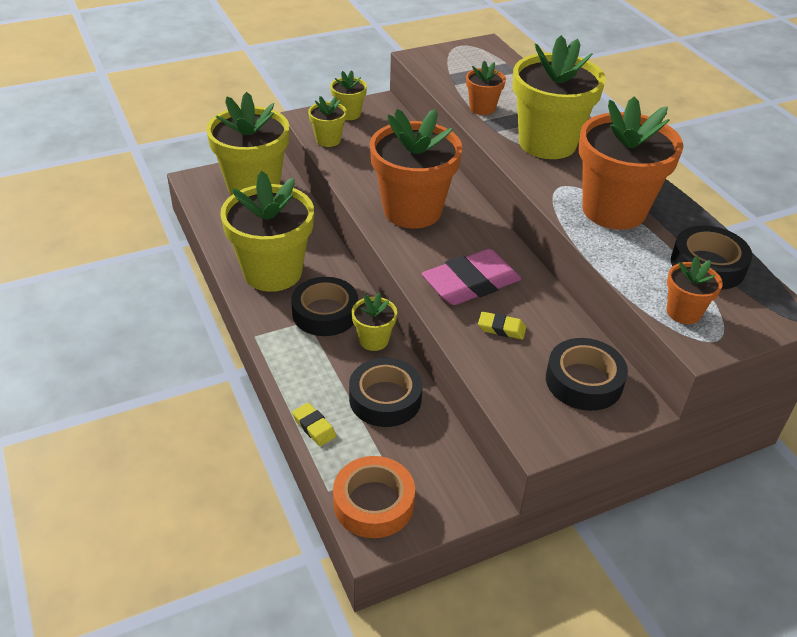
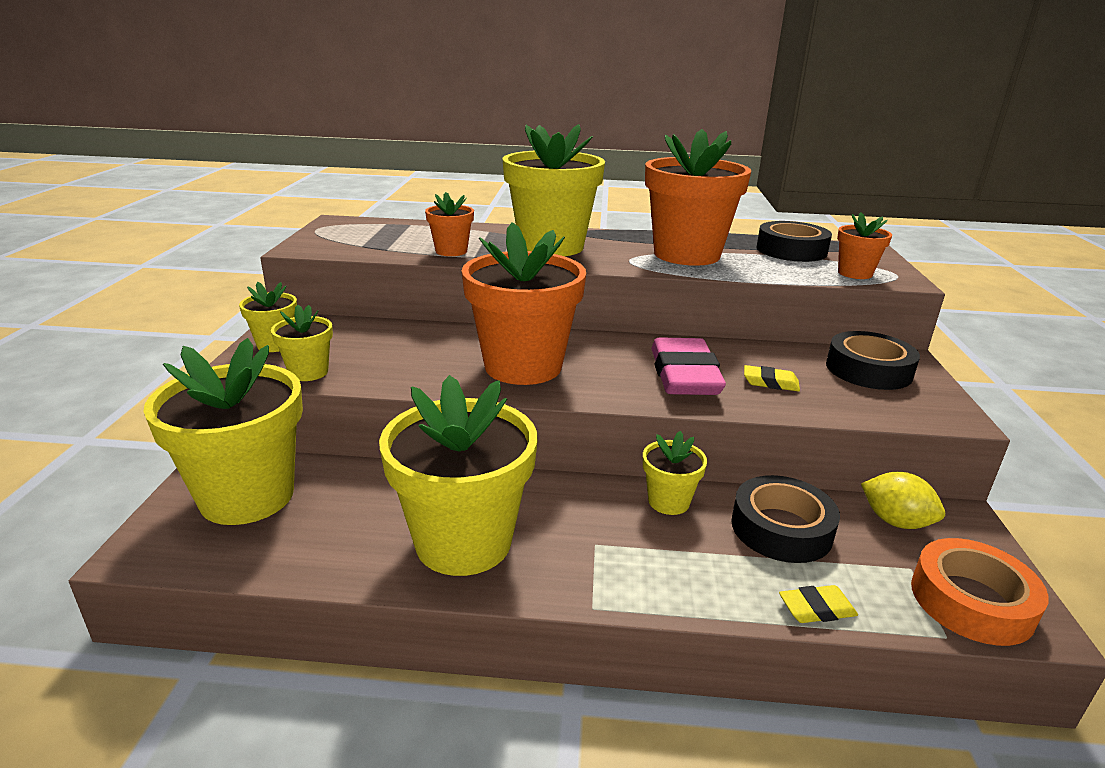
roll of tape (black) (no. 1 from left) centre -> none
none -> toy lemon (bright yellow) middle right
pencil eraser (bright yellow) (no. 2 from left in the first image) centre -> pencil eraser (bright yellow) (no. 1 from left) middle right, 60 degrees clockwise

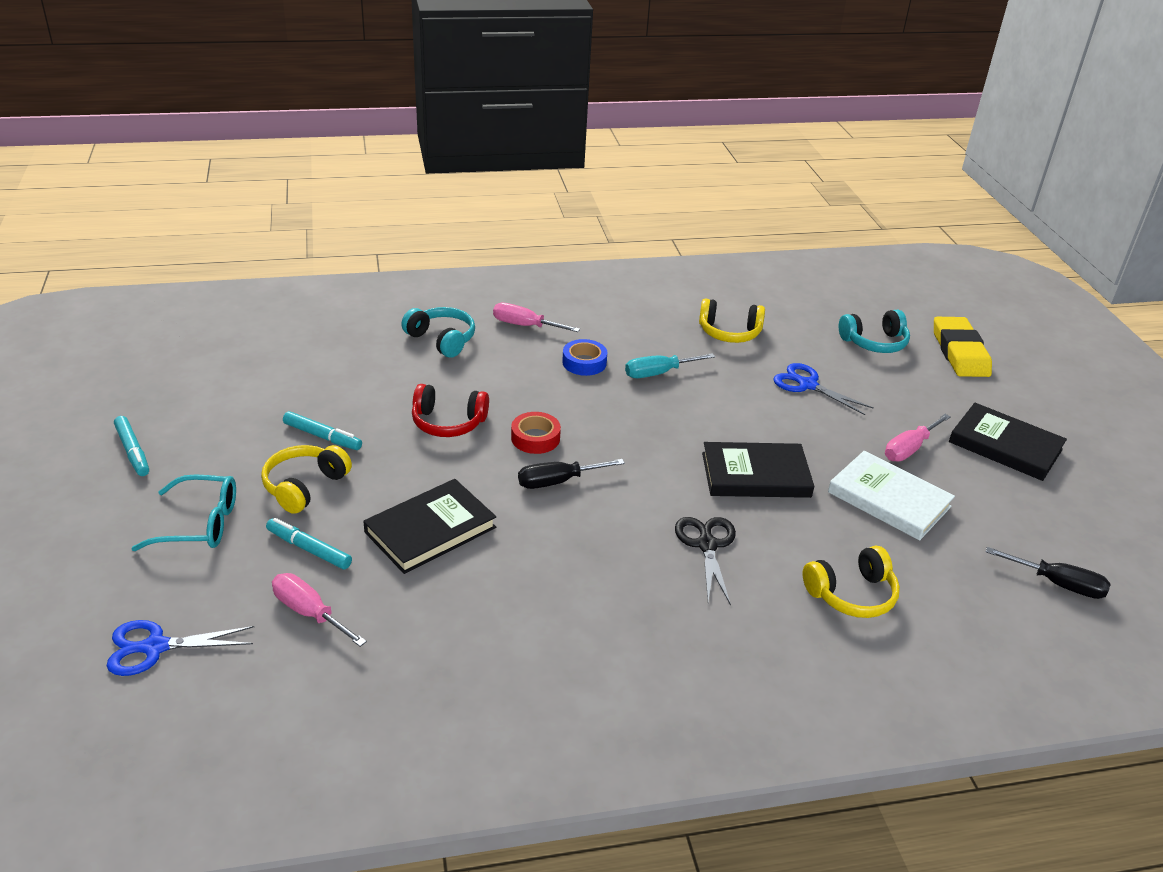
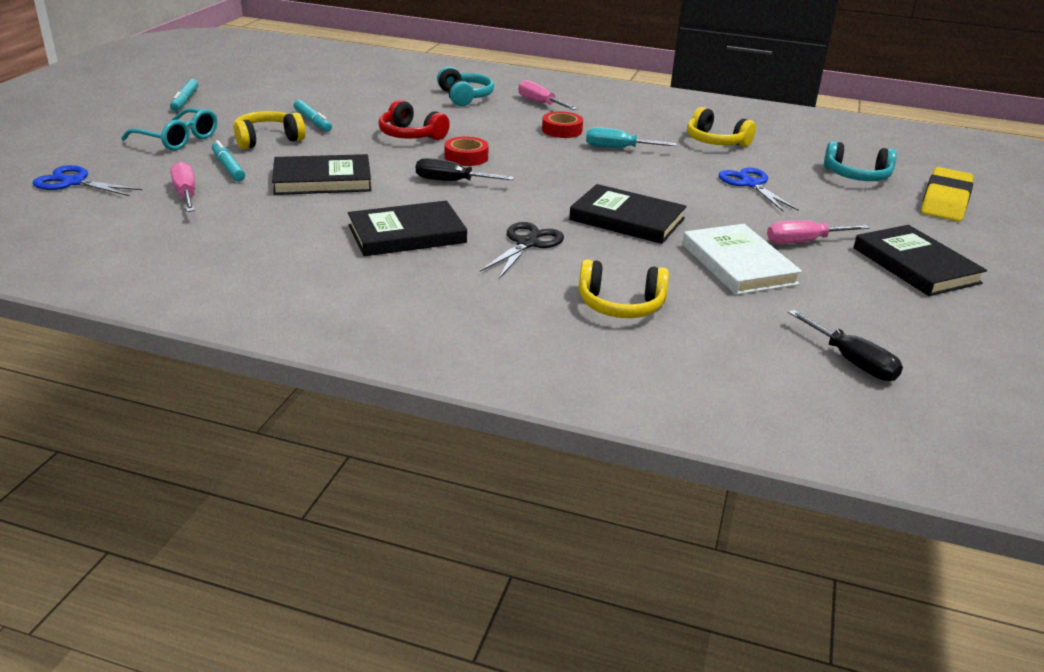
none -> hardback (black) (no. 2 from left) centre
roll of tape (blue) centre -> roll of tape (scarlet) (no. 2 from left) top centre

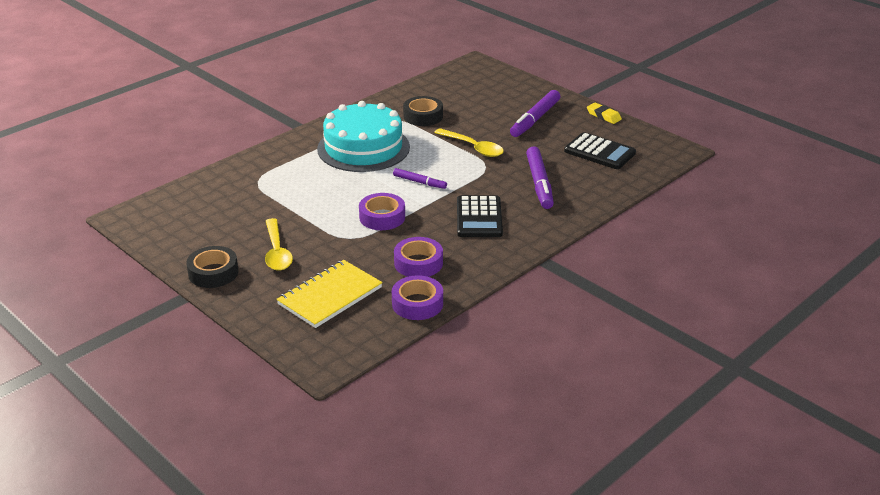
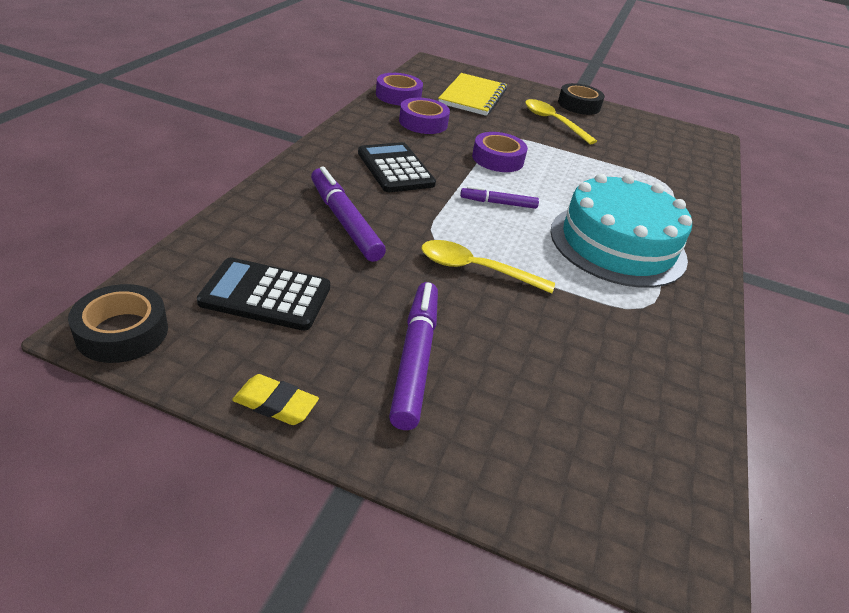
roll of tape (black) (no. 2 from left in the first image) top centre -> roll of tape (black) (no. 1 from left) middle left, shifted

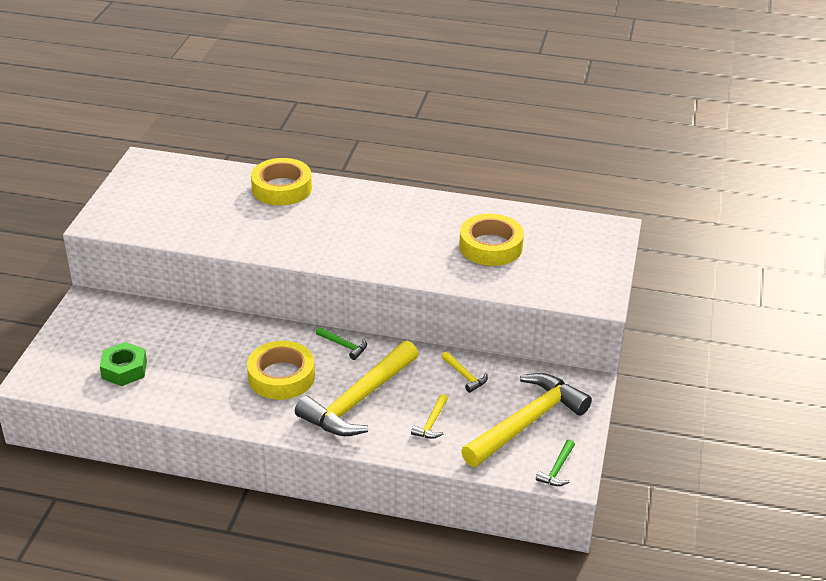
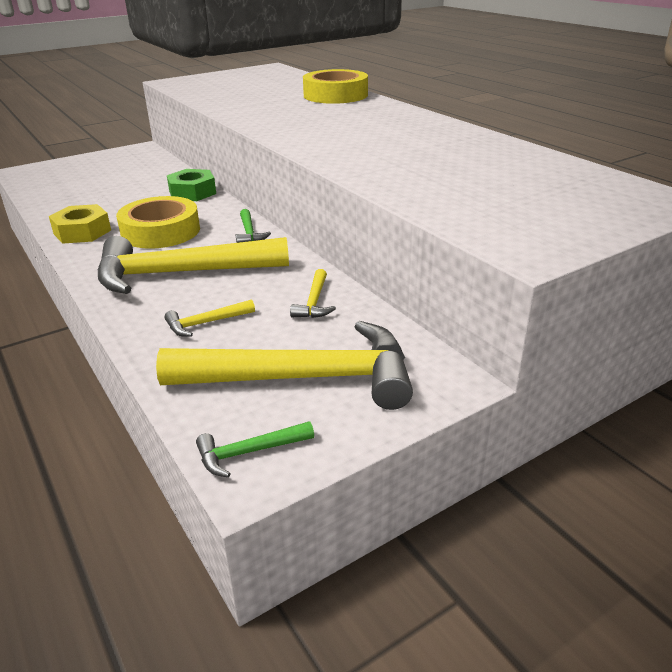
roll of tape (bright yellow) (no. 3 from left) centre -> none
none -> hexagon nut (bright yellow) middle left
hexagon nut (emerald) middle left -> hexagon nut (emerald) top left, shifted

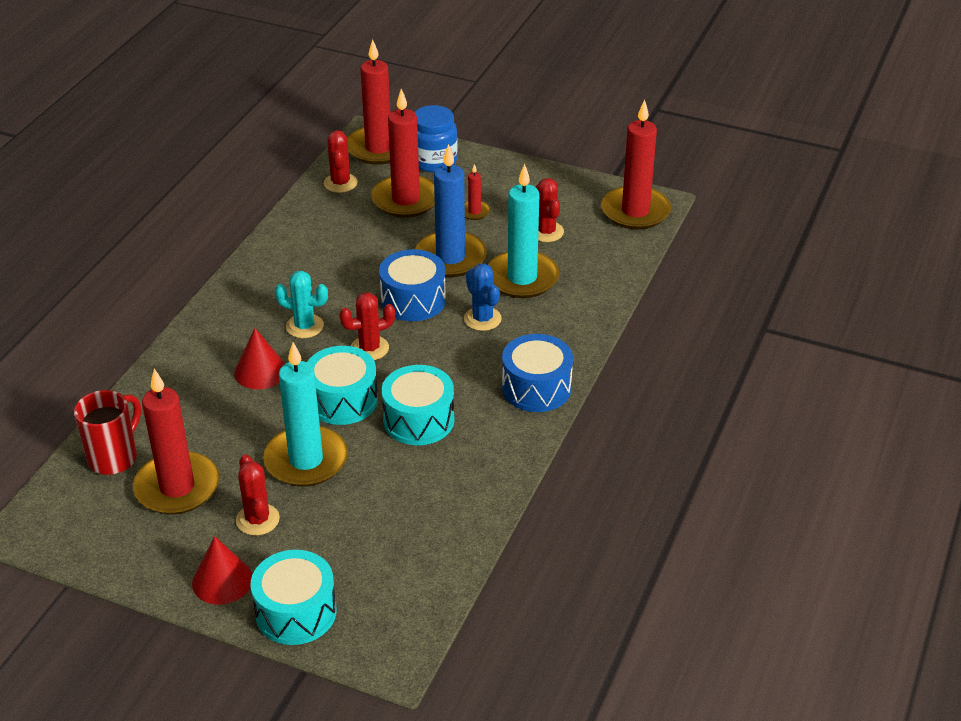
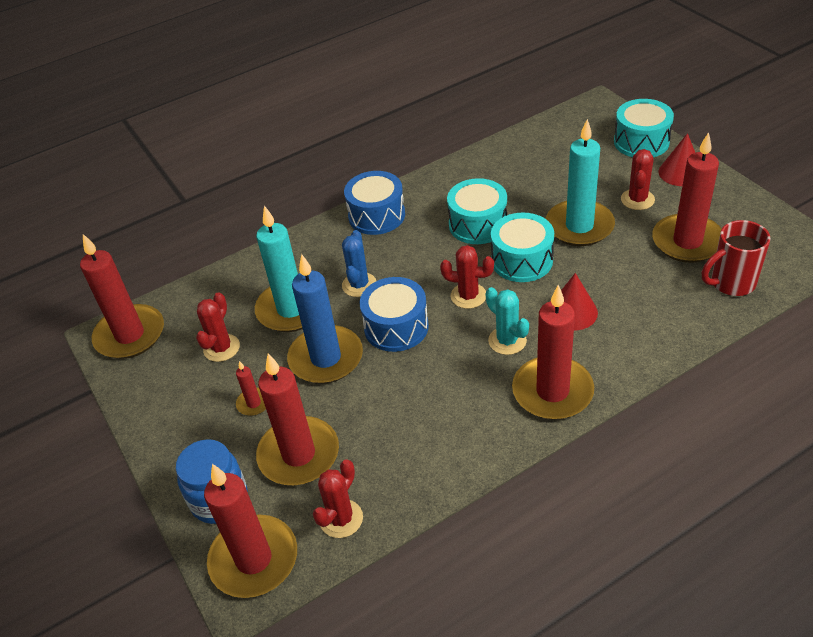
none -> pillar candle (scarlet) (no. 5 from left) middle right

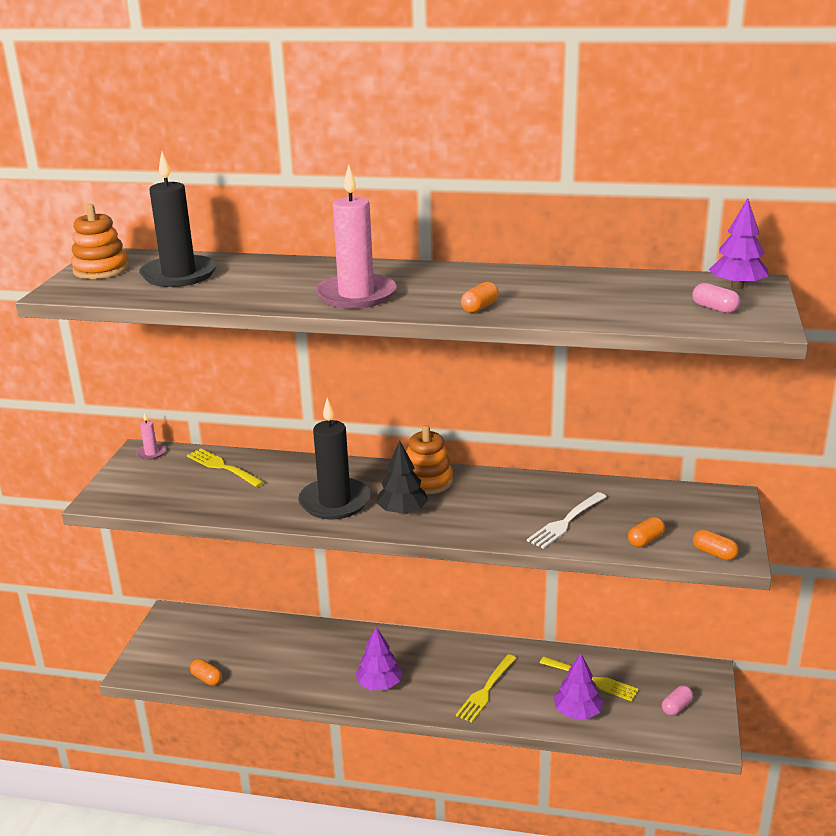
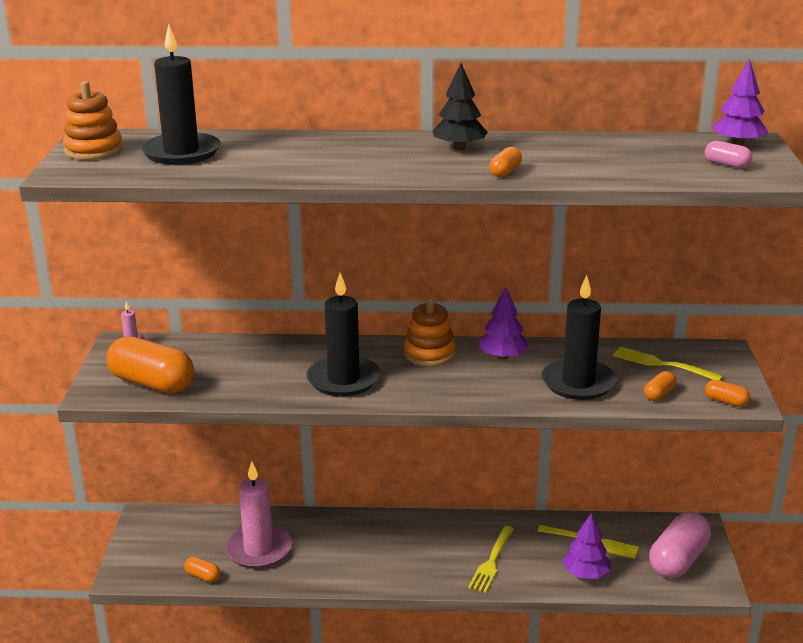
none -> capsule (orange) (no. 1 from left) middle left
fork (bright yellow) (no. 1 from left in the first image) middle left -> fork (bright yellow) (no. 3 from left) middle right, shifted
pillar candle (rosy) (no. 2 from left) top centre -> pillar candle (rosy) (no. 2 from left) bottom left, shifted
fir tree (violet) (no. 1 from left) bottom centre -> fir tree (violet) (no. 1 from left) centre, shifted
fir tree (black) centre -> fir tree (black) top centre, shifted
fork (white) middle right -> pillar candle (black) (no. 3 from left) middle right
capsule (rosy) (no. 1 from left) bottom right, x2.24

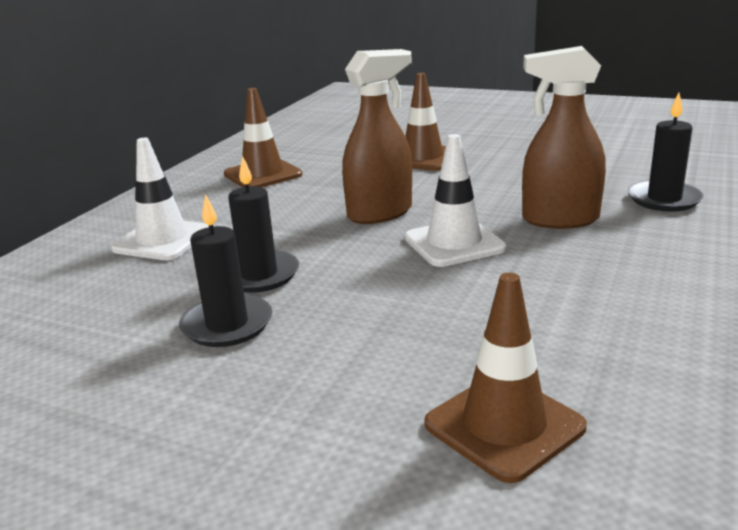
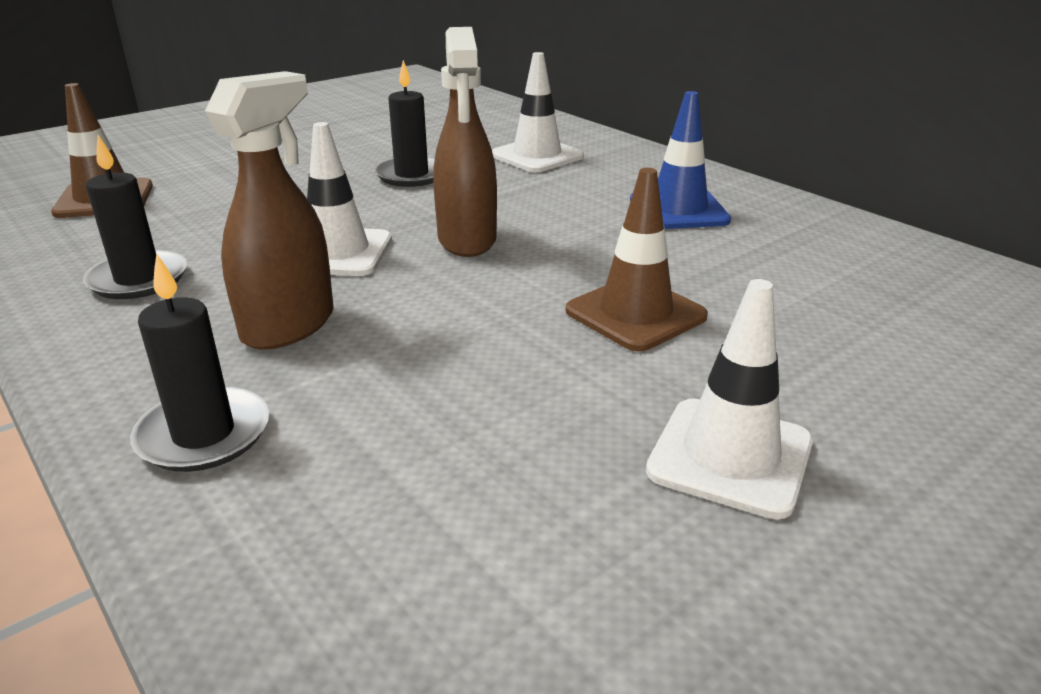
none -> safety cone (white) (no. 3 from left) middle right
pillar candle (black) (no. 1 from left) middle left -> pillar candle (black) (no. 1 from left) top left, shifted
safety cone (dark brown) (no. 1 from left) top centre -> safety cone (blue) top centre

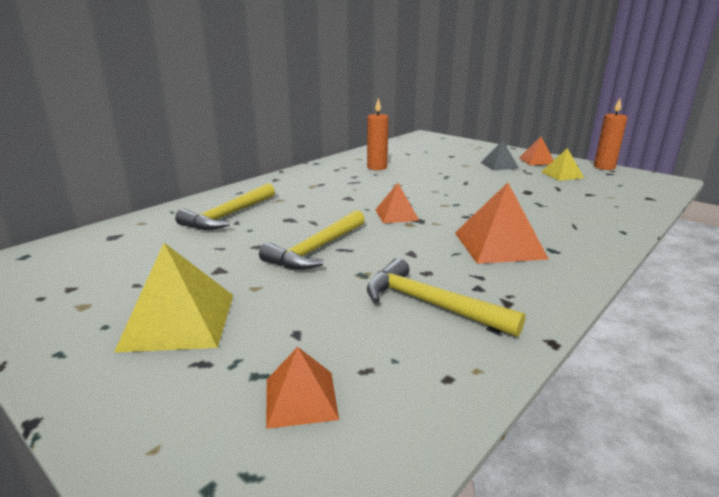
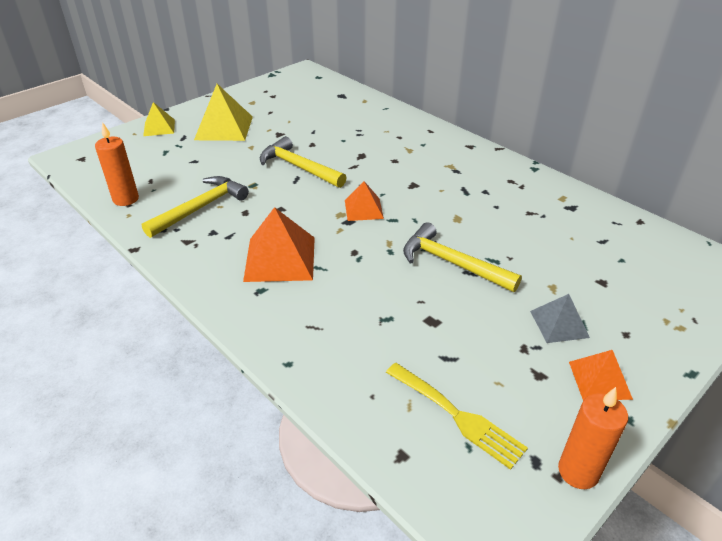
solid pyramid (orange) (no. 1 from left) bottom centre -> none
none -> fork (bright yellow) bottom centre
carpenter's hammer (bright yellow) (no. 1 from left in the first image) middle left -> carpenter's hammer (bright yellow) (no. 3 from left) centre, shifted
pillar candle (orange) (no. 1 from left) top centre -> pillar candle (orange) (no. 1 from left) top left, shifted
solid pyramid (bright yellow) (no. 2 from left in the first image) top right -> solid pyramid (bright yellow) (no. 1 from left) top left, shifted

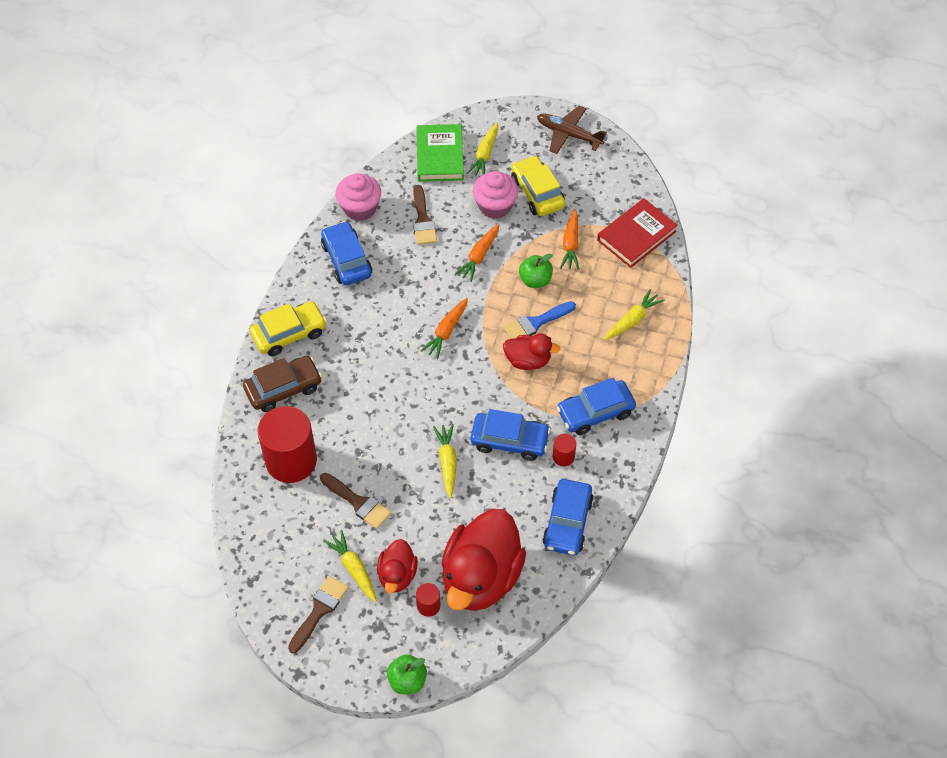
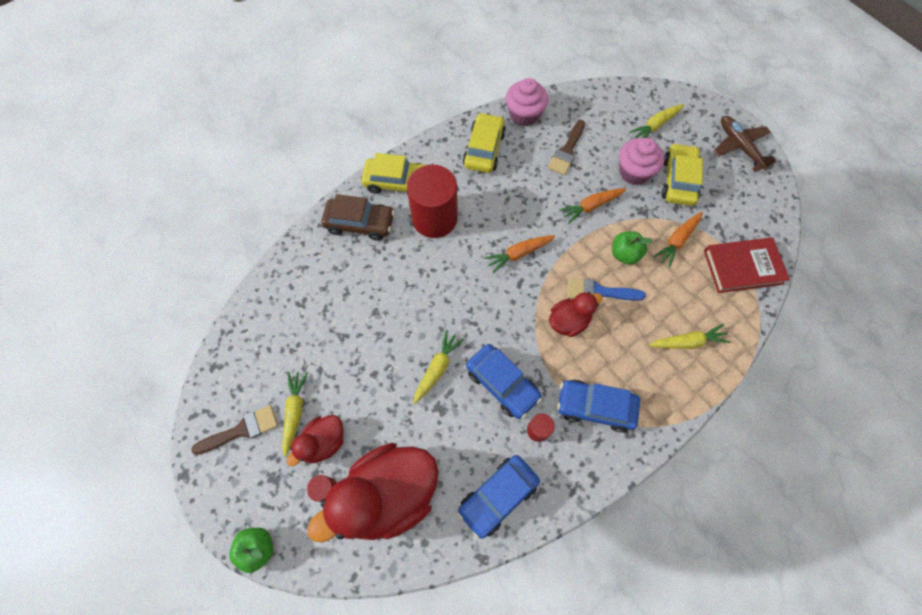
brush (dark brown) (no. 2 from left) centre -> none
hardback (emerald) top centre -> none
cylinder (scarlet) (no. 1 from left in the first image) middle left -> cylinder (scarlet) (no. 2 from left) top centre, shifted
car (blue) (no. 1 from left) centre -> car (bright yellow) (no. 2 from left) top centre
rubber duck (scarlet) (no. 3 from left) centre, 75 degrees counterclockwise

